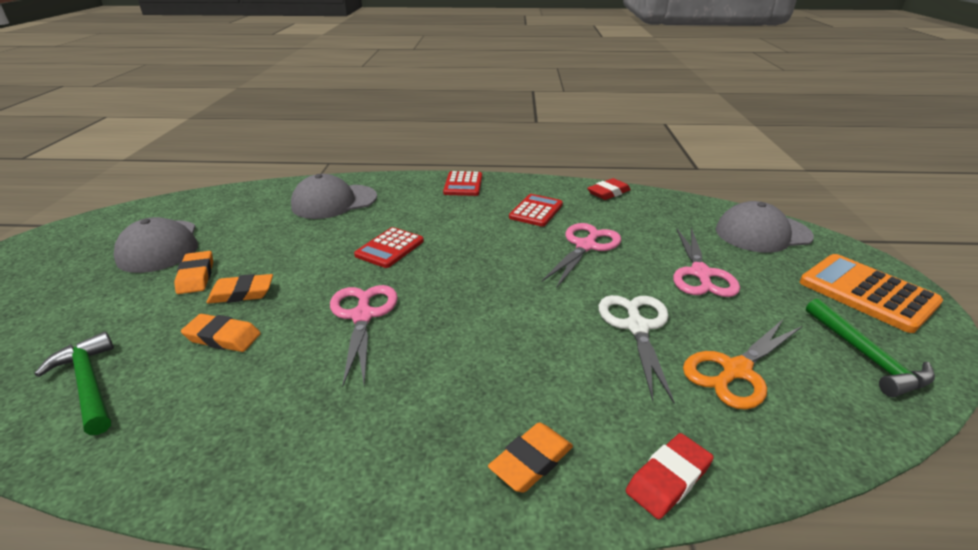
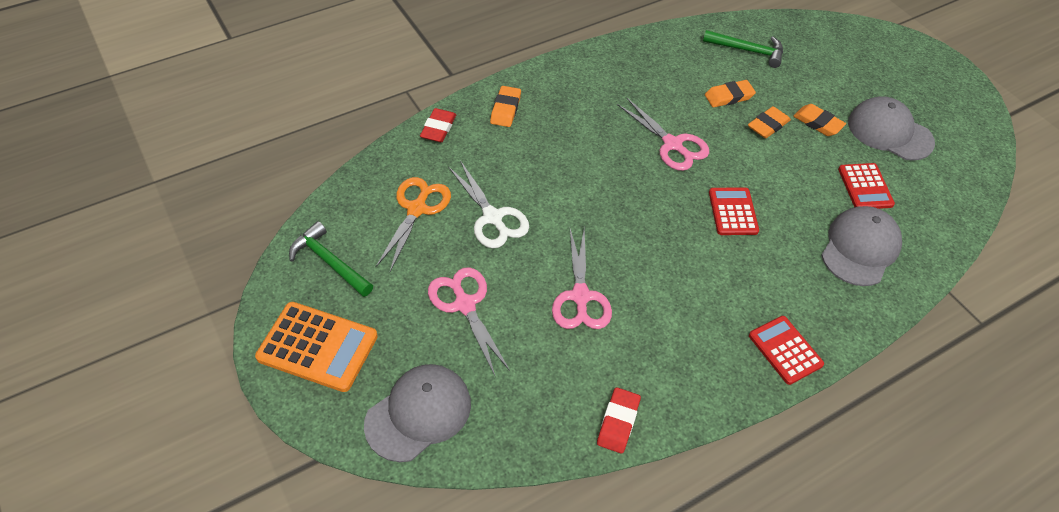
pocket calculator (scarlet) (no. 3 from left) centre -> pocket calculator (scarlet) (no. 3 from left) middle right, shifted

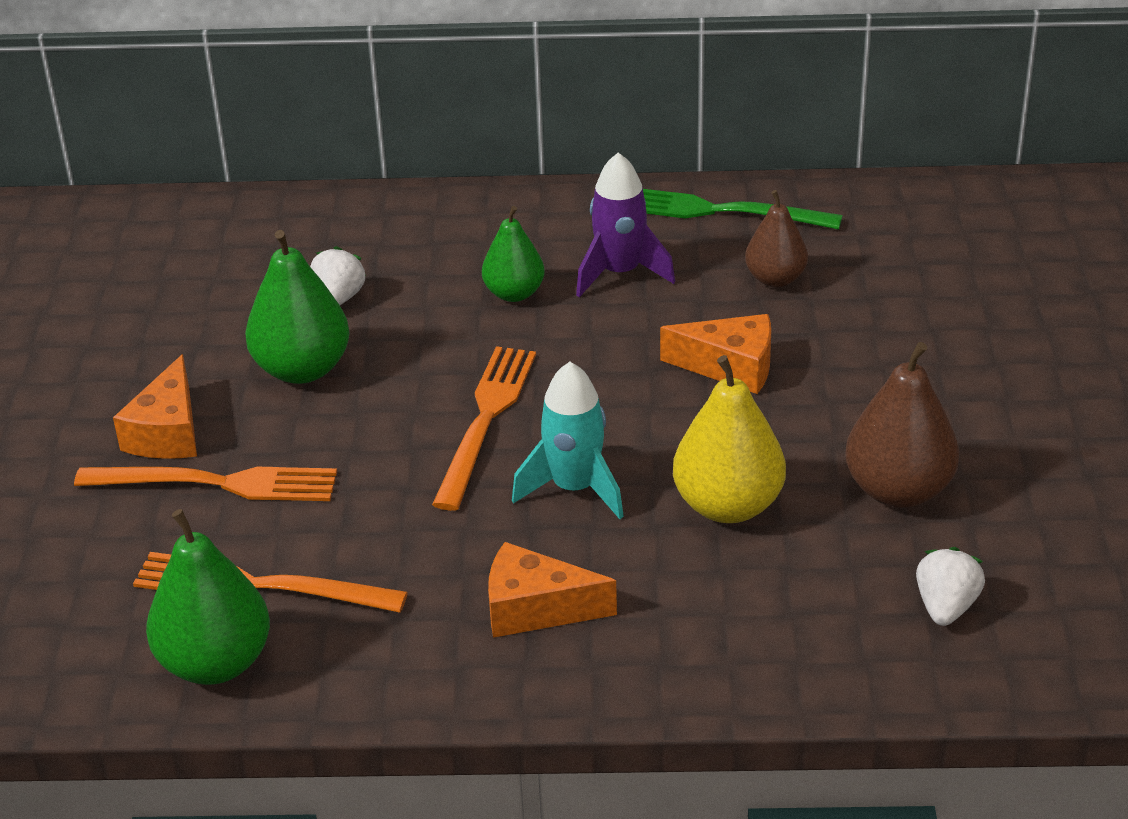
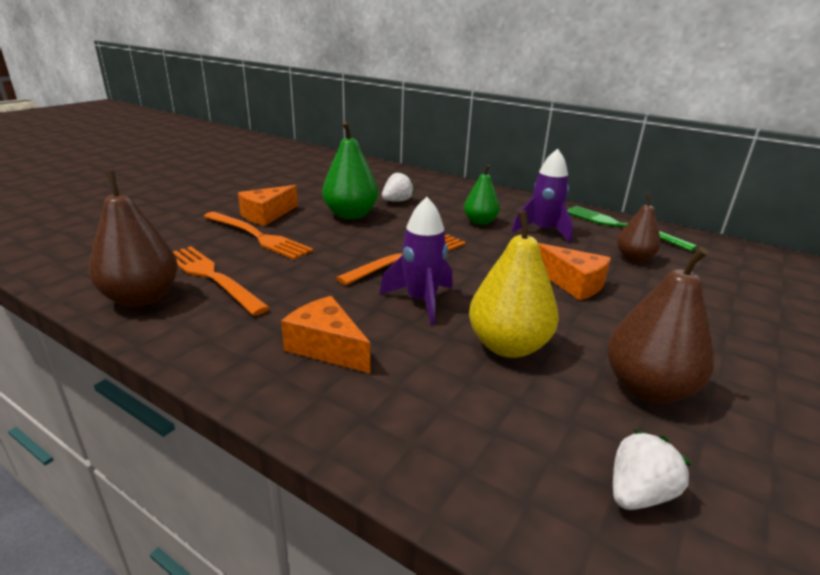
toy pear (emerald) (no. 1 from left) bottom left -> toy pear (dark brown) (no. 1 from left) middle left
spaceship (aqua) centre -> spaceship (violet) (no. 1 from left) centre

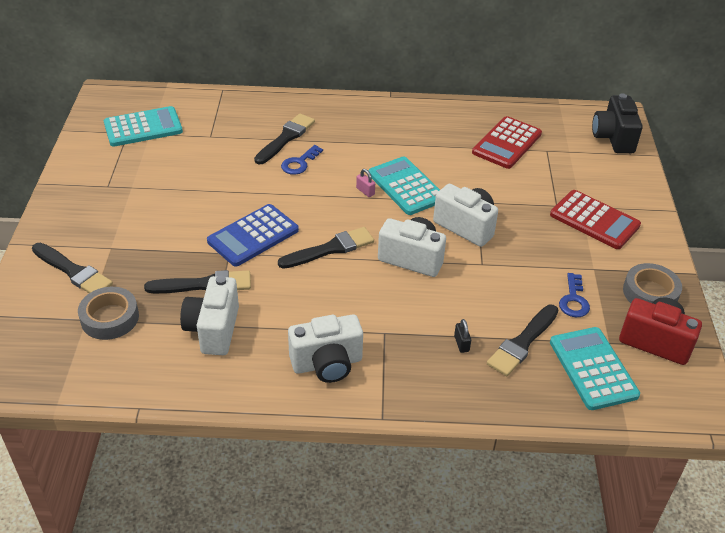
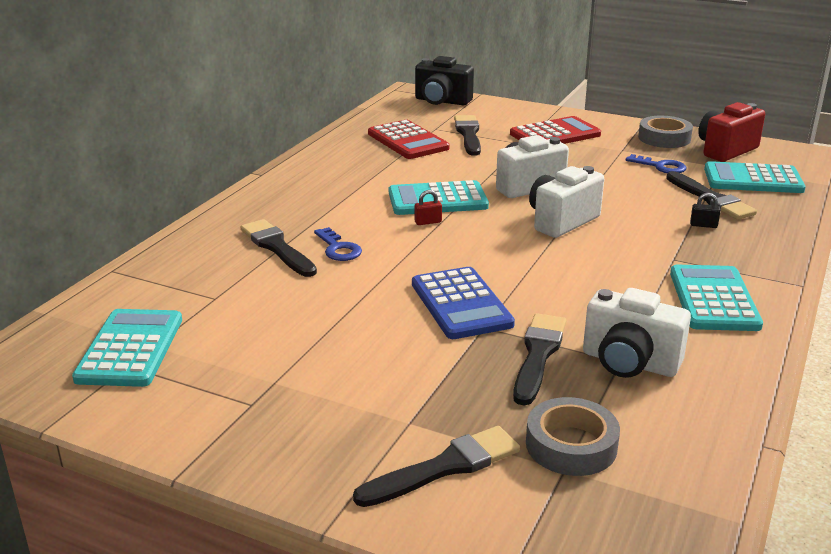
brush (black) (no. 4 from left in the first image) centre -> brush (black) (no. 3 from left) top centre, shifted
photo camera (white) (no. 2 from left) centre -> pocket calculator (aqua) (no. 3 from left) middle right
padlock (rosy) centre -> padlock (scarlet) centre

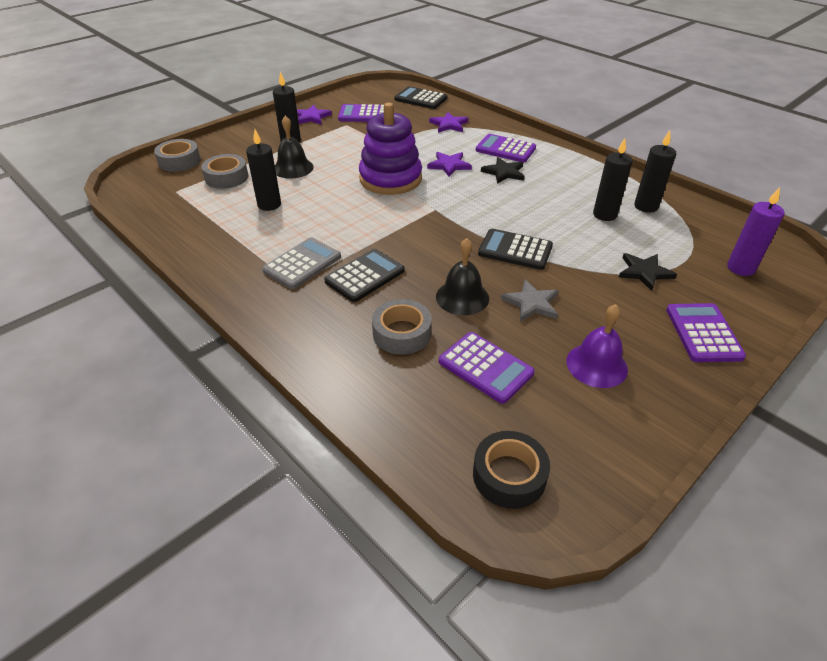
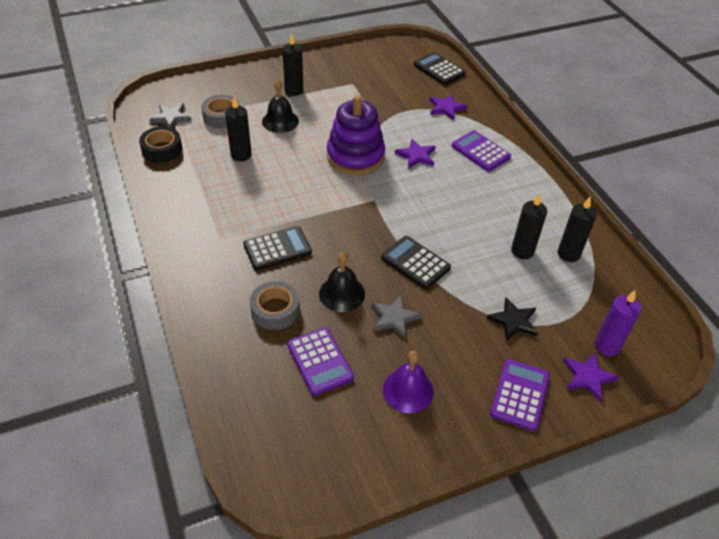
roll of tape (gray) (no. 1 from left) top left -> none
pocket calculator (gray) centre -> none
pocket calculator (violet) (no. 1 from left) top centre -> none
star shape (black) (no. 1 from left) top centre -> none
none -> star shape (gray) (no. 1 from left) top left
star shape (violet) (no. 1 from left in the first image) top centre -> star shape (violet) (no. 3 from left) bottom right, shifted
roll of tape (black) bottom centre -> roll of tape (black) top left, shifted

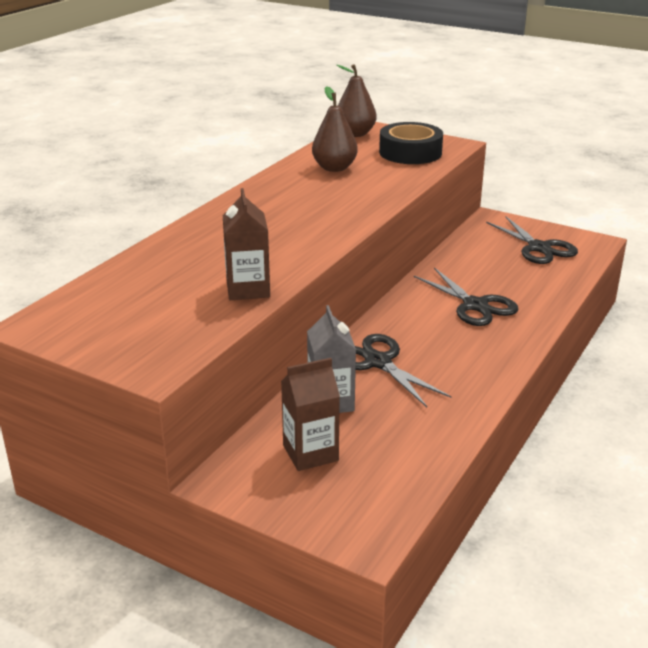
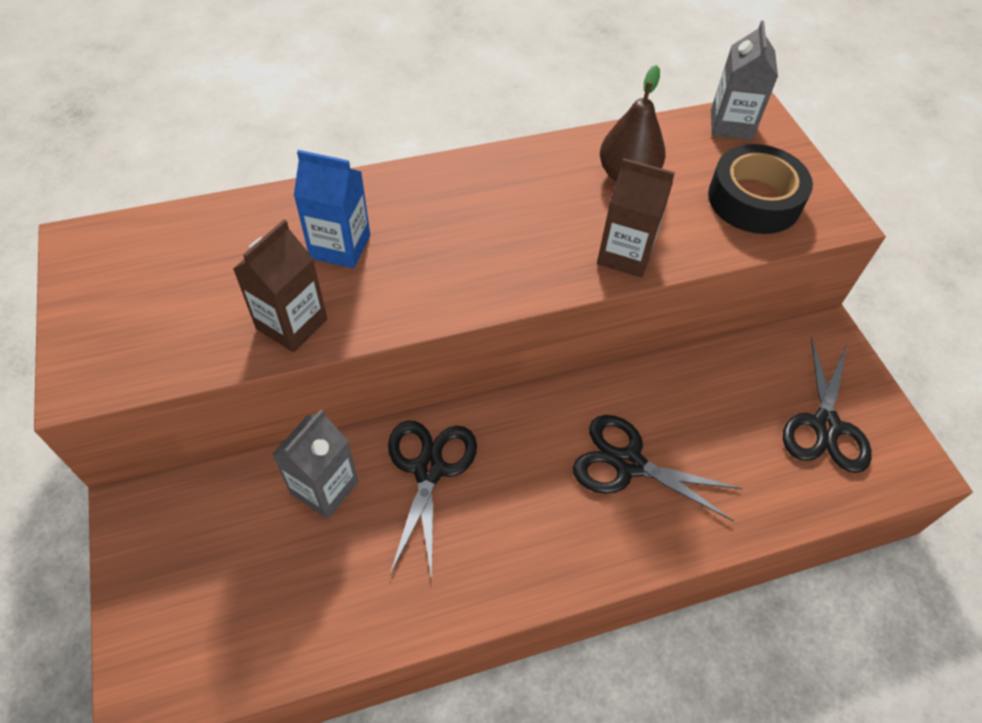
none -> carton (blue) top centre
carton (dark brown) (no. 2 from left) centre -> carton (dark brown) (no. 2 from left) top centre, shifted
toy pear (dark brown) (no. 2 from left) top centre -> carton (gray) (no. 2 from left) top right
pair of scissors (black) (no. 2 from left) middle right, 105 degrees clockwise

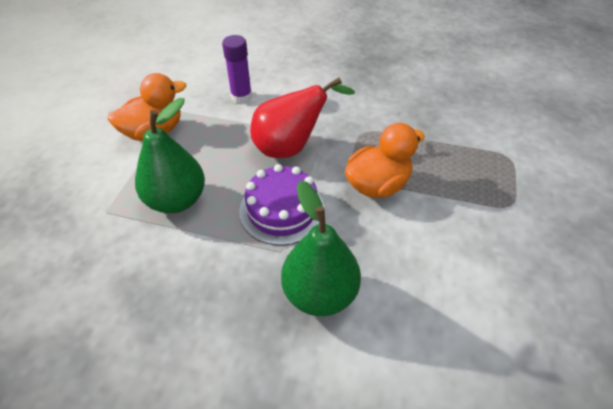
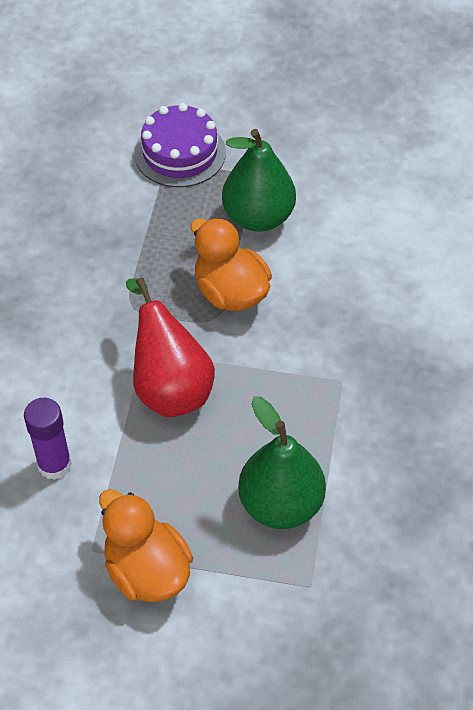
cake (violet) centre -> cake (violet) top centre, shifted
toy pear (emerald) (no. 2 from left in the first image) centre -> toy pear (emerald) (no. 1 from left) top centre, shifted

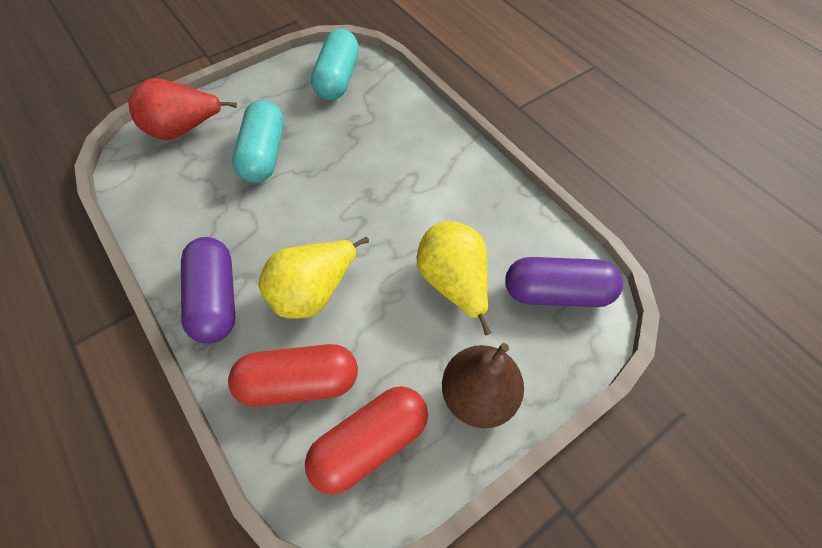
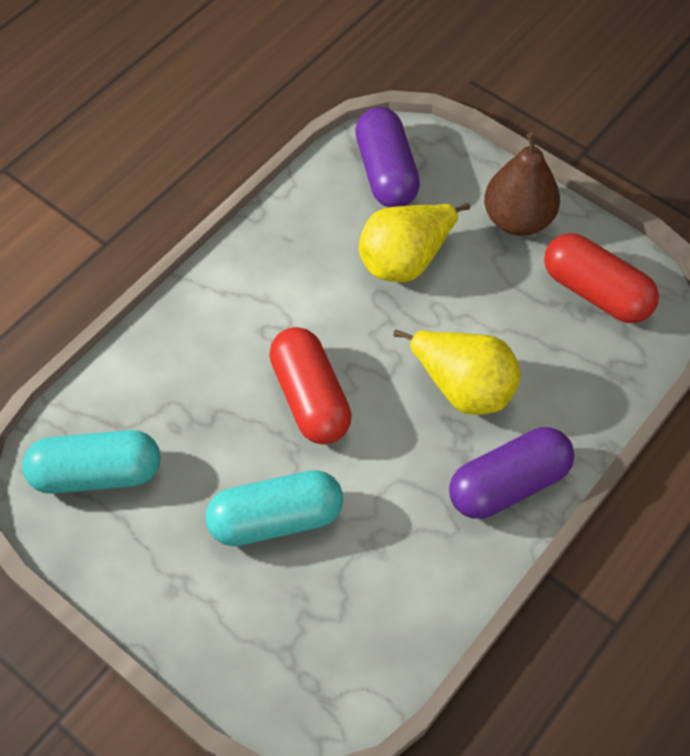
toy pear (scarlet) top left -> none
capsule (scarlet) (no. 1 from left) bottom centre -> capsule (scarlet) (no. 1 from left) centre, shifted

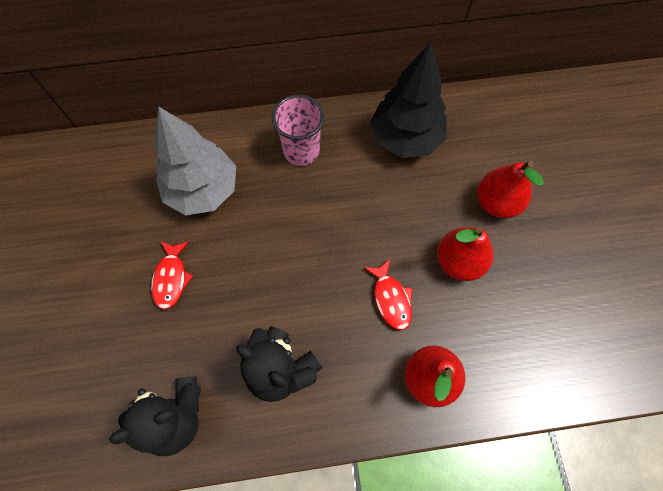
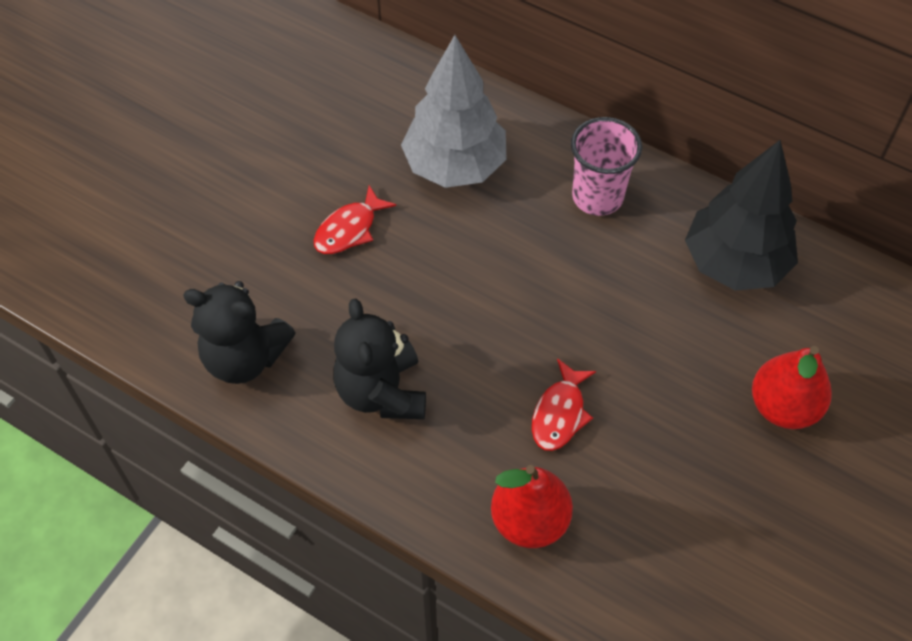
toy pear (scarlet) (no. 2 from left) middle right -> none

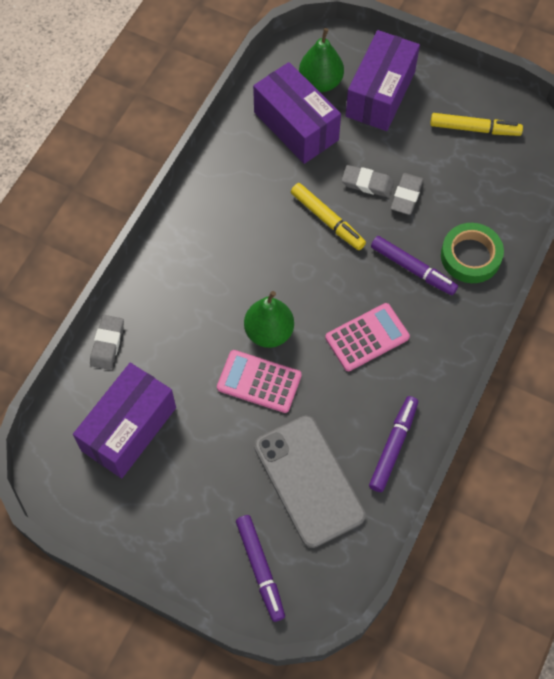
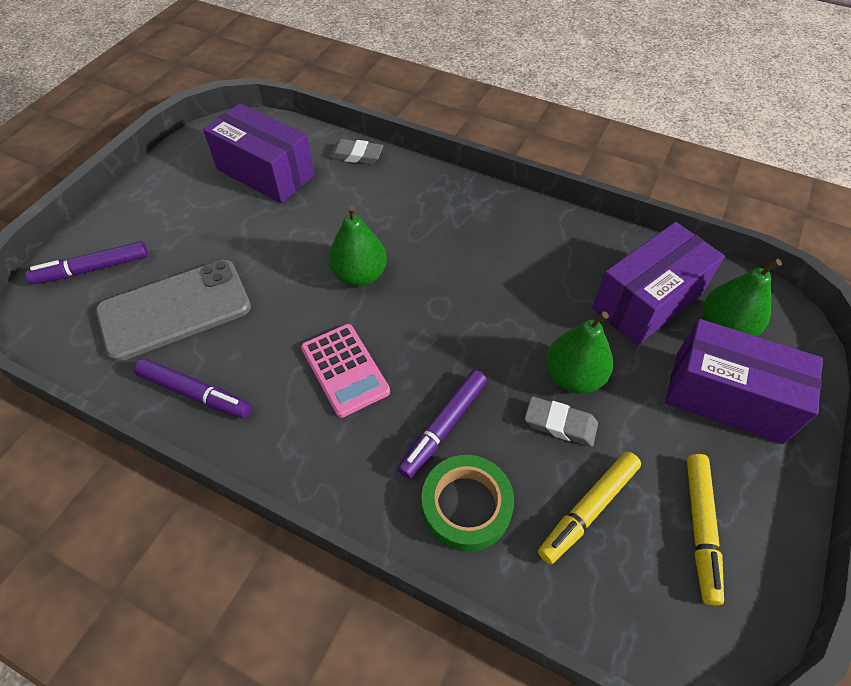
pocket calculator (rosy) (no. 1 from left) centre -> none
marker pen (bright yellow) (no. 1 from left) top centre -> marker pen (bright yellow) (no. 1 from left) bottom right, shifted
pencil eraser (gray) (no. 2 from left) top centre -> toy pear (emerald) (no. 2 from left) middle right

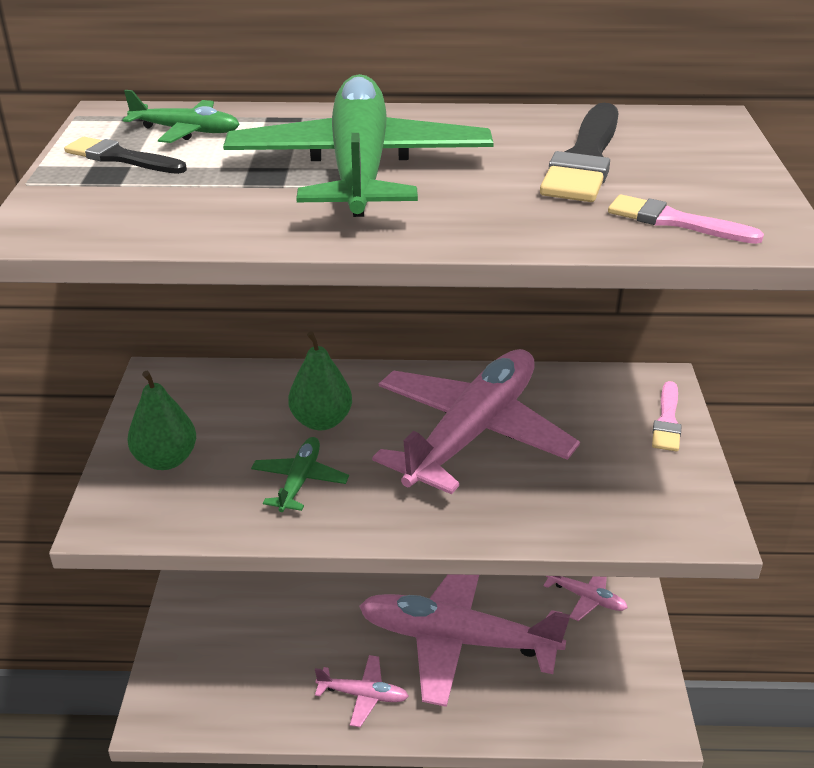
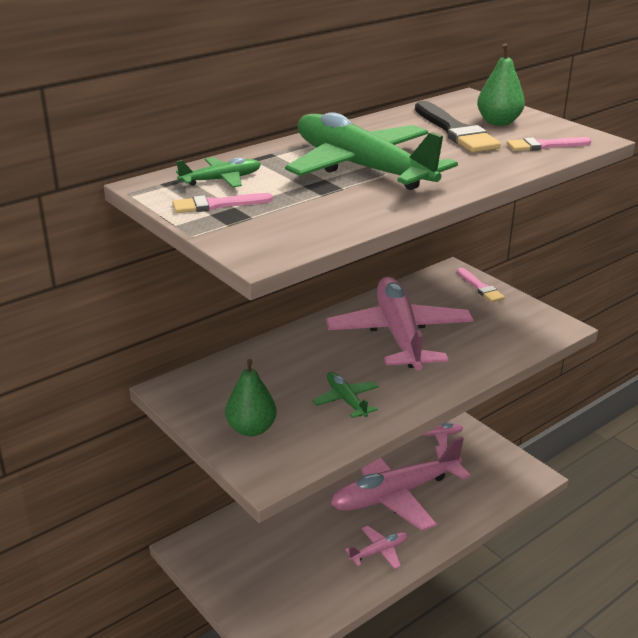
toy pear (emerald) (no. 2 from left) centre -> toy pear (emerald) (no. 2 from left) top right, shifted
brush (black) (no. 1 from left) top left -> brush (rosy) (no. 1 from left) top centre

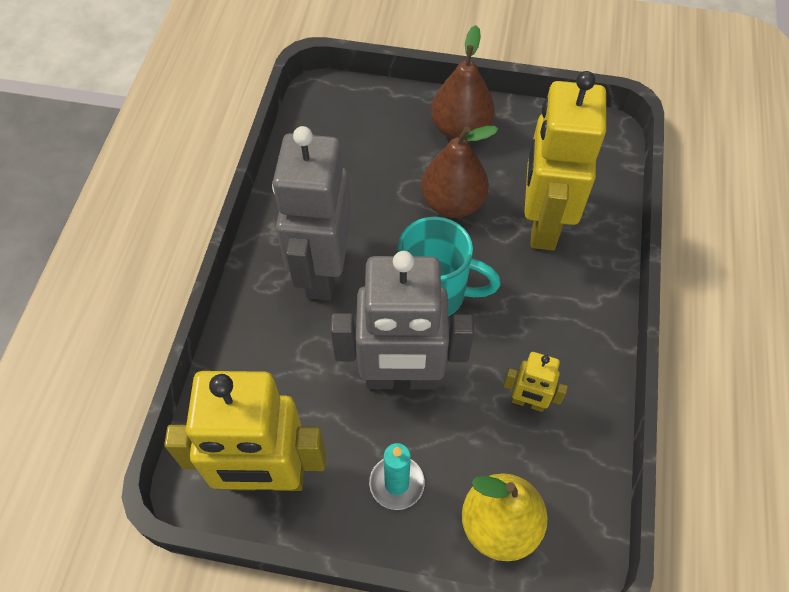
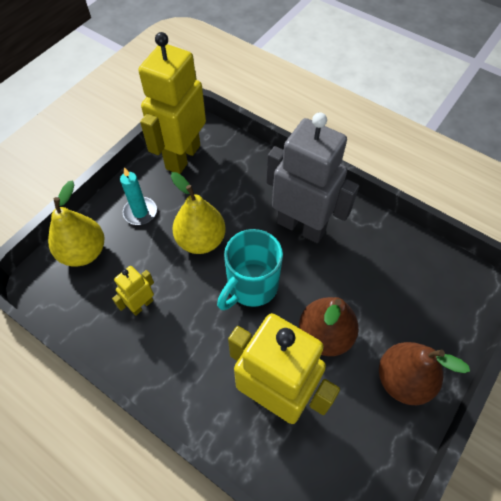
toy robot (gray) (no. 2 from left) centre -> toy pear (bright yellow) (no. 2 from left) centre

